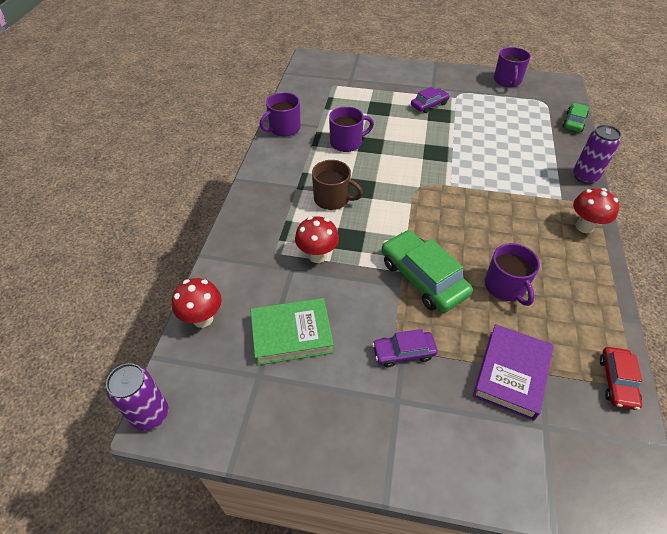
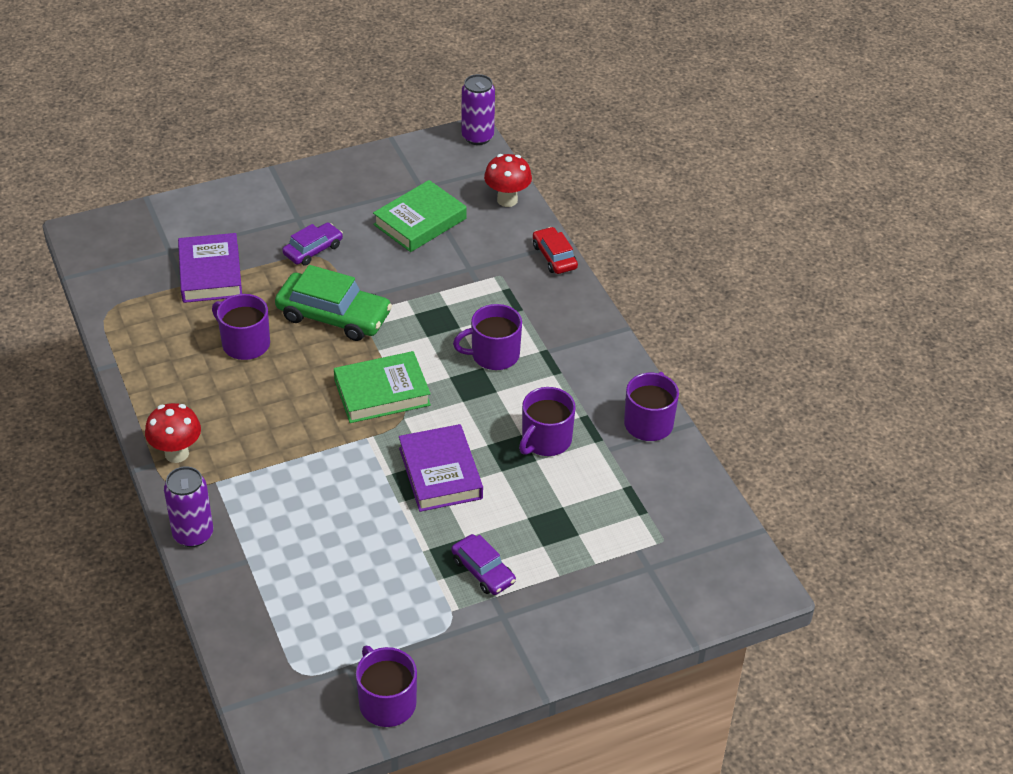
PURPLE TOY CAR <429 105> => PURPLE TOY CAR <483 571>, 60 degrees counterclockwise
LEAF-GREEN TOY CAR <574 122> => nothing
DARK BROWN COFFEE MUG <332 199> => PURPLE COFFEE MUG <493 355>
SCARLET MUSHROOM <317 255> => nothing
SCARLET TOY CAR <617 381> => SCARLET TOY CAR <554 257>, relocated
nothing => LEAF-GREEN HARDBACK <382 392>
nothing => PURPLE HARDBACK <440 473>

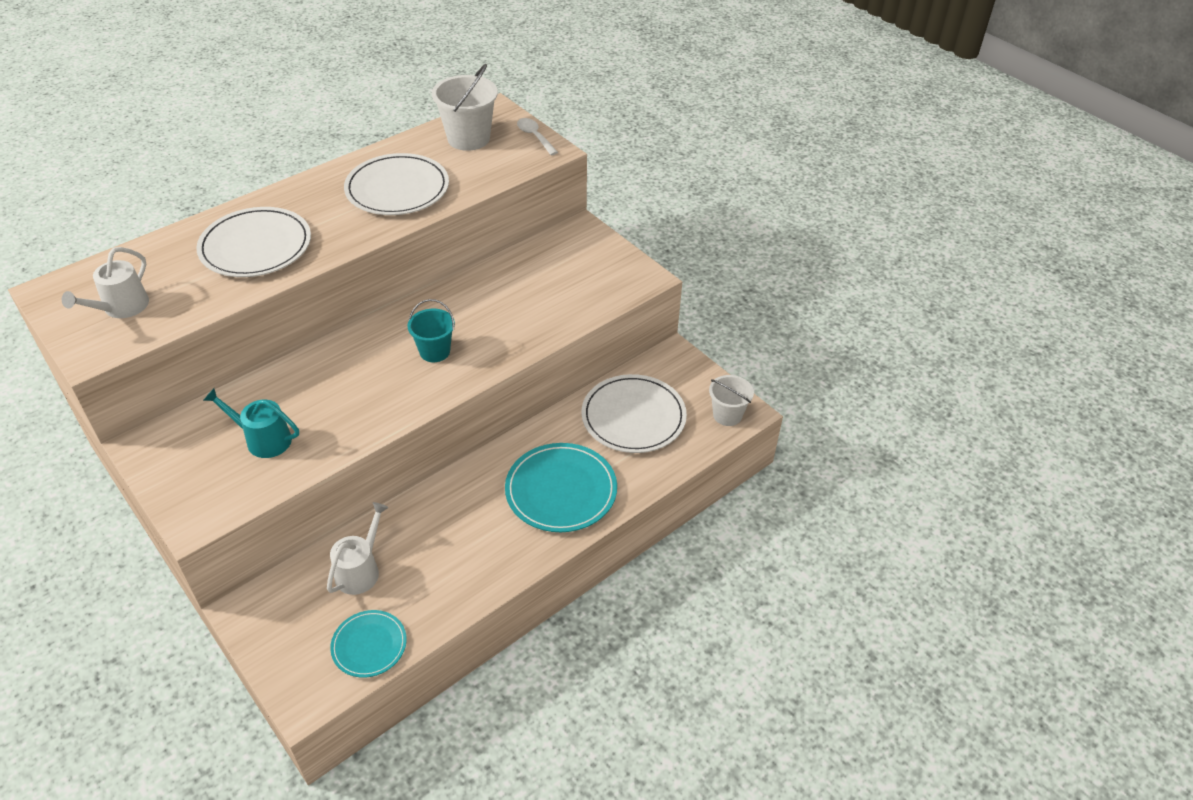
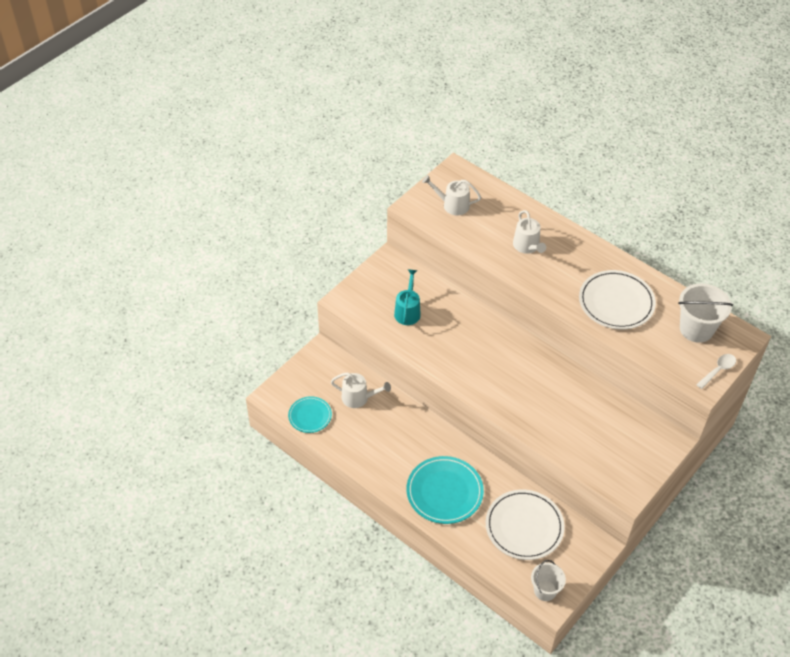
SNOW-WHITE FLAT DISH <256 246> => SNOW-WHITE WATERING POT <527 246>
TURQUOISE SAND BUCKET <435 351> => nothing

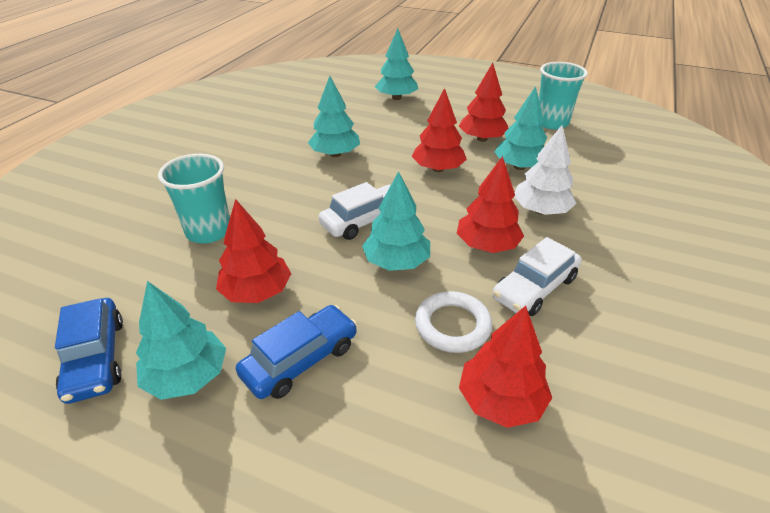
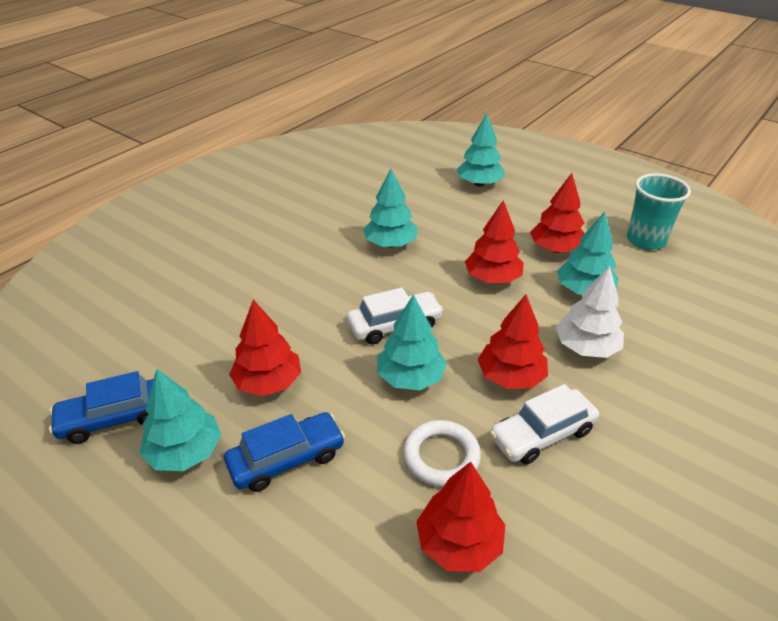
TURQUOISE CUP <208 231> => nothing
ROYAL BLUE TOY CAR <95 358> => ROYAL BLUE TOY CAR <115 418>, 75 degrees clockwise

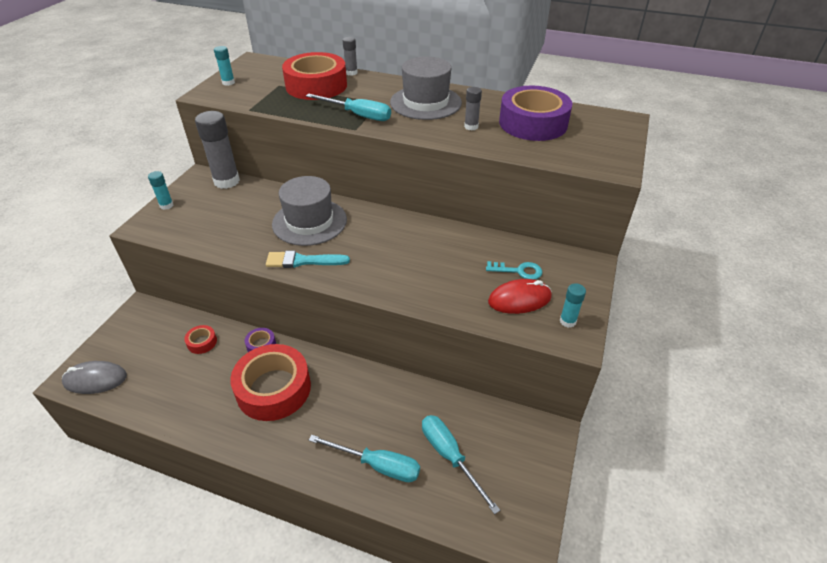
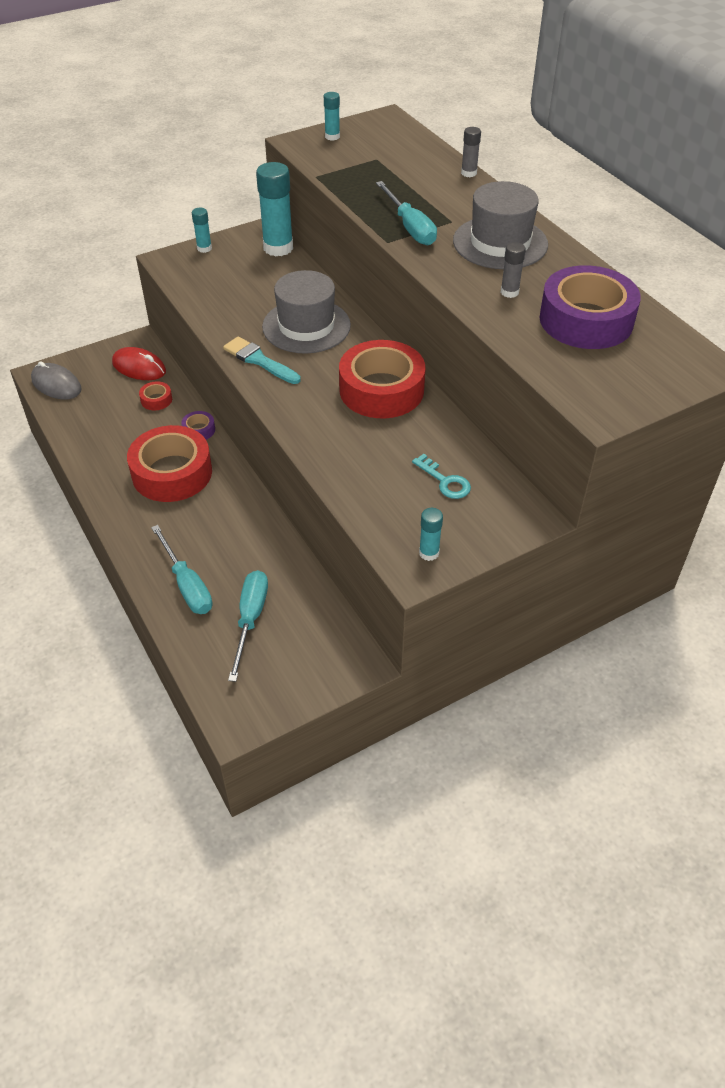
SCARLET TAPE <316 86> => SCARLET TAPE <381 390>, relocated
ASH-GREY GLUE <226 181> => TURQUOISE GLUE <278 248>
SCARLET MOUSE <519 299> => SCARLET MOUSE <139 367>, relocated

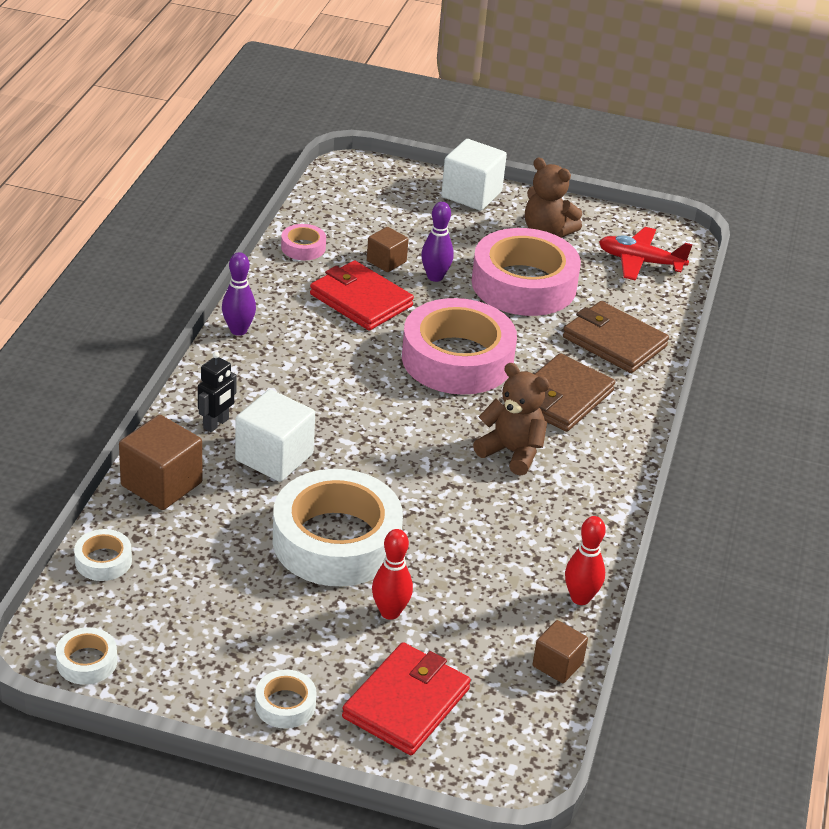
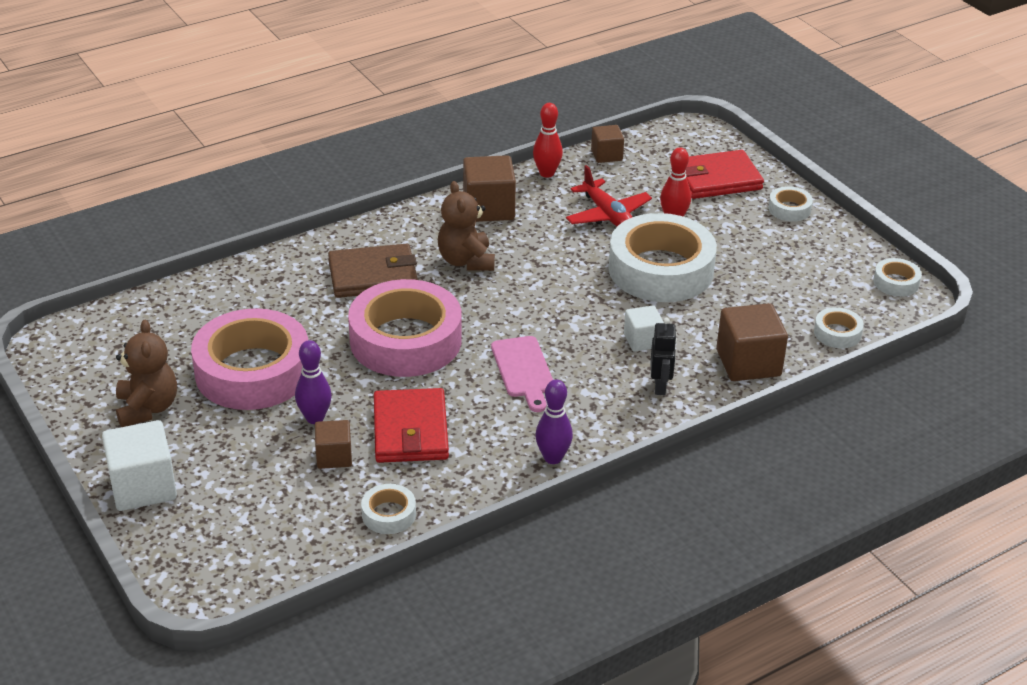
ROSY TAPE <303 247> => SNOW-WHITE TAPE <389 514>
SCARLET TOY PLANE <640 262> => SCARLET TOY PLANE <607 215>, relocated
DARK BROWN CARD WALLET <614 341> => nothing
EBONY TOY ROBOT <216 424> => EBONY TOY ROBOT <660 386>, 105 degrees clockwise
SNOW-WHITE BLOCK <274 457> => SNOW-WHITE BLOCK <642 340>, x0.59
nothing => DARK BROWN BLOCK <488 208>
nothing => ROSY BREAD BOARD <524 370>

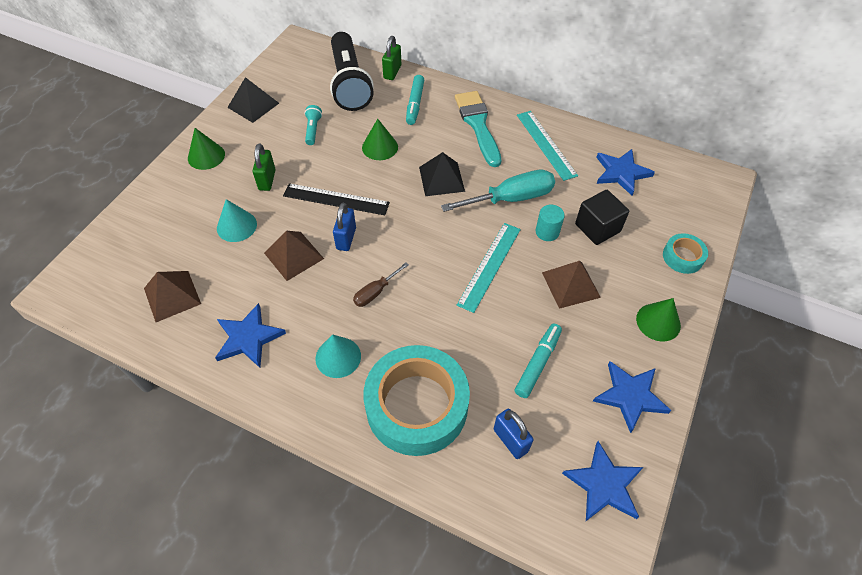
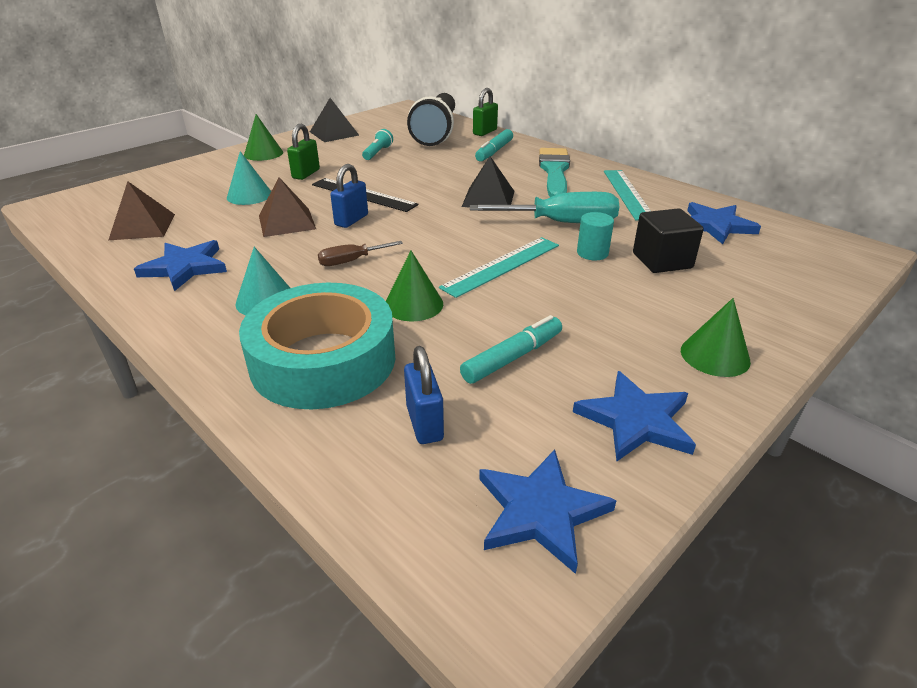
LEAF-GREEN CONE SHAPE <380 147> => LEAF-GREEN CONE SHAPE <413 304>, relocated
TURQUOISE TAPE <682 257> => nothing
DARK BROWN PYRAMID SHAPE <571 284> => nothing

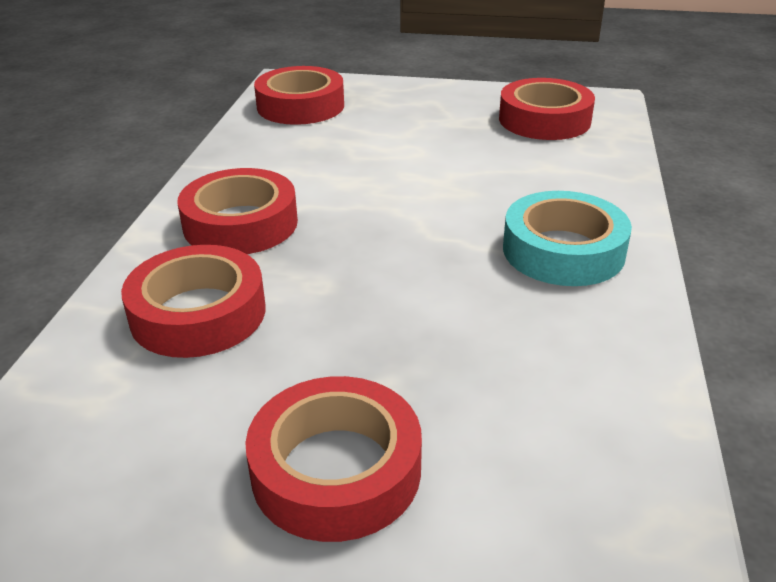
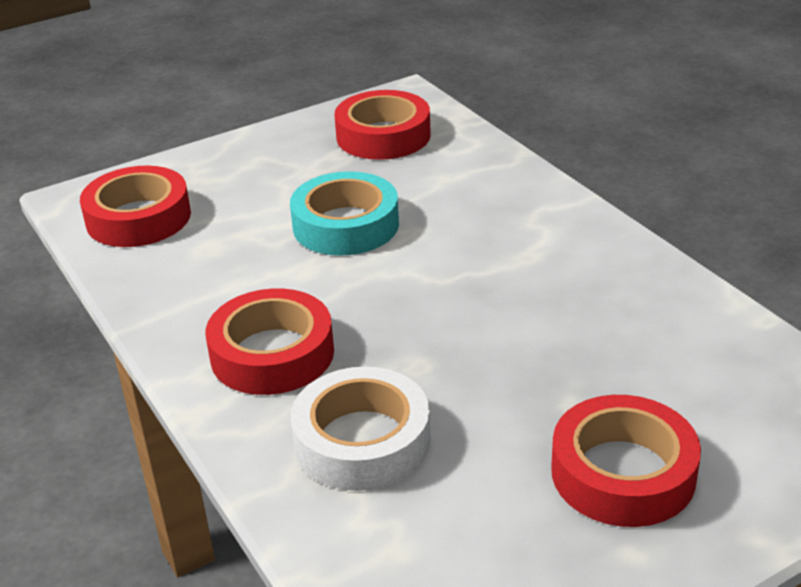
TURQUOISE TAPE <563 251> => TURQUOISE TAPE <346 225>, relocated
SCARLET TAPE <198 313> => SNOW-WHITE TAPE <362 440>

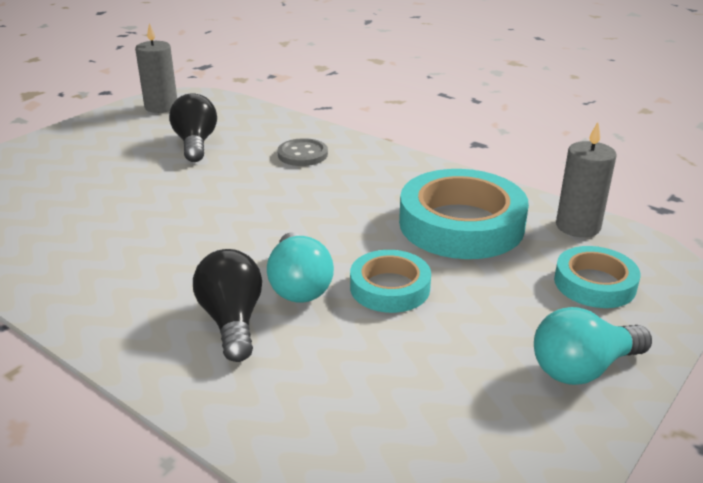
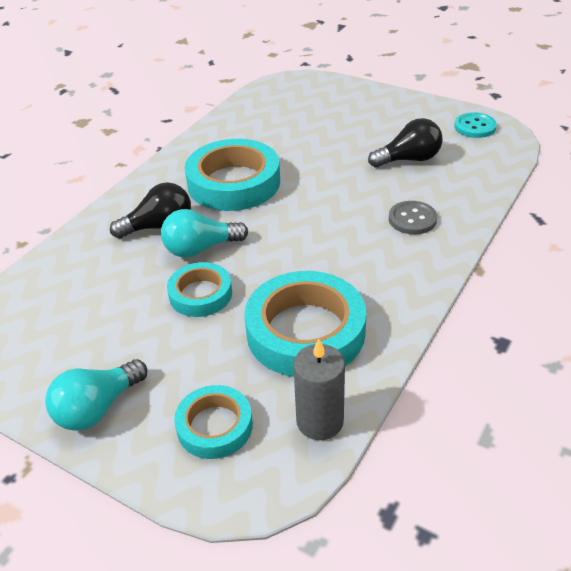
ASH-GREY WAX CANDLE <161 107> => TURQUOISE SEWING BUTTON <475 127>
TURQUOISE LIGHT BULB <583 368> => TURQUOISE LIGHT BULB <98 408>, 105 degrees counterclockwise
nothing => TURQUOISE TAPE <234 183>

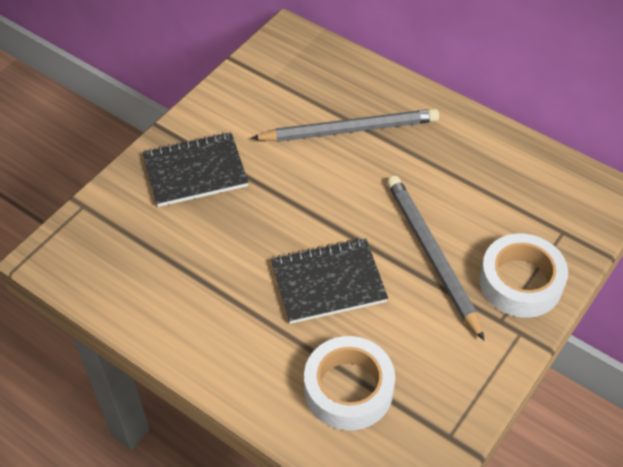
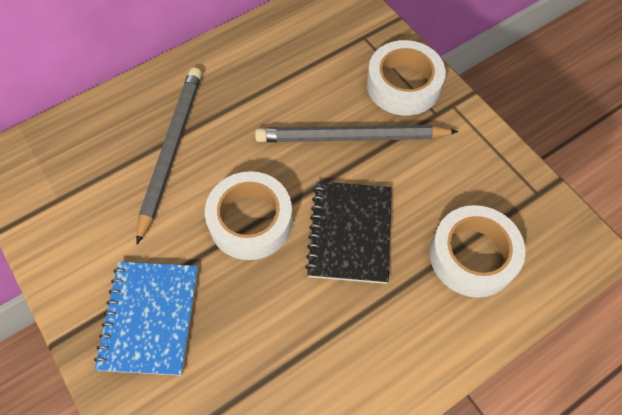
EBONY NOTEBOOK <195 171> => ROYAL BLUE NOTEBOOK <149 318>
nothing => SNOW-WHITE TAPE <250 221>

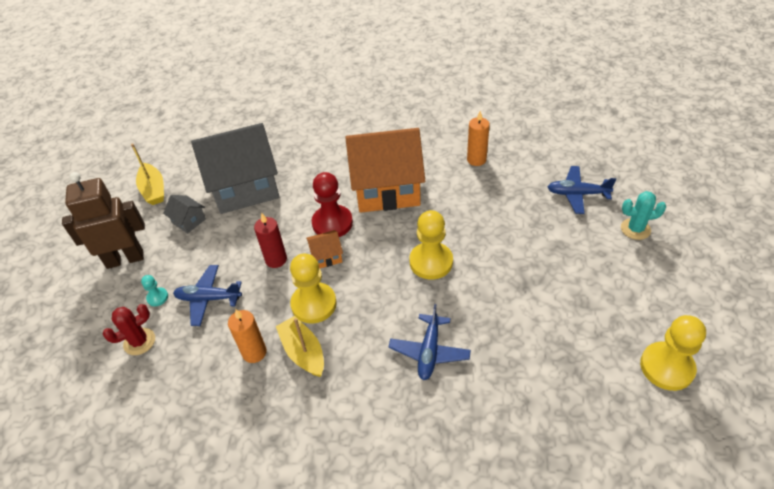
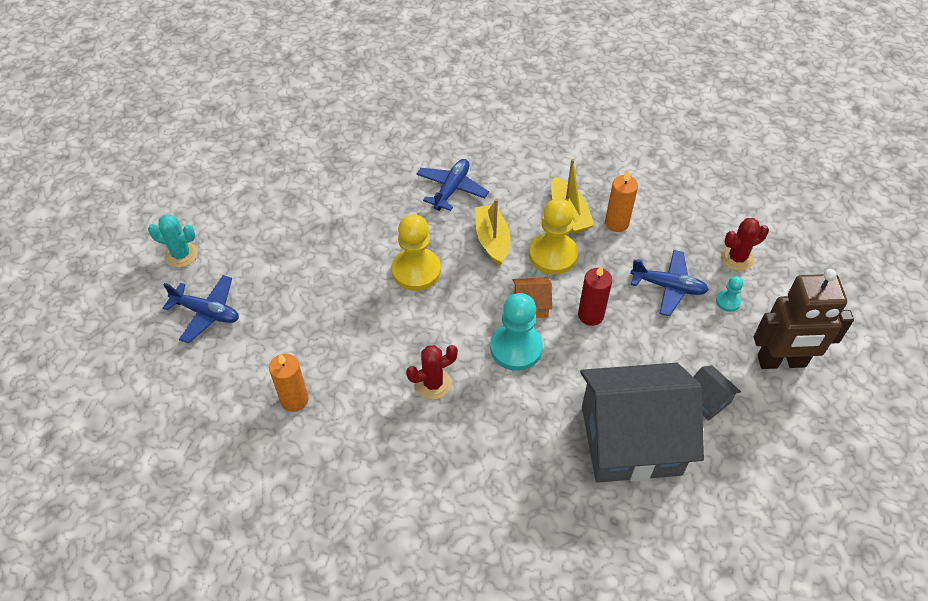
BRIGHT ORANGE HOUSE <386 188> => SCARLET SAGUARO CACTUS <433 383>
BRIGHT YELLOW TOY BOAT <153 190> => BRIGHT YELLOW TOY BOAT <492 240>, relocated
SCARLET GAME PAWN <332 223> => TURQUOISE GAME PAWN <516 348>
BRIGHT YELLOW GAME PAWN <666 367> => nothing

